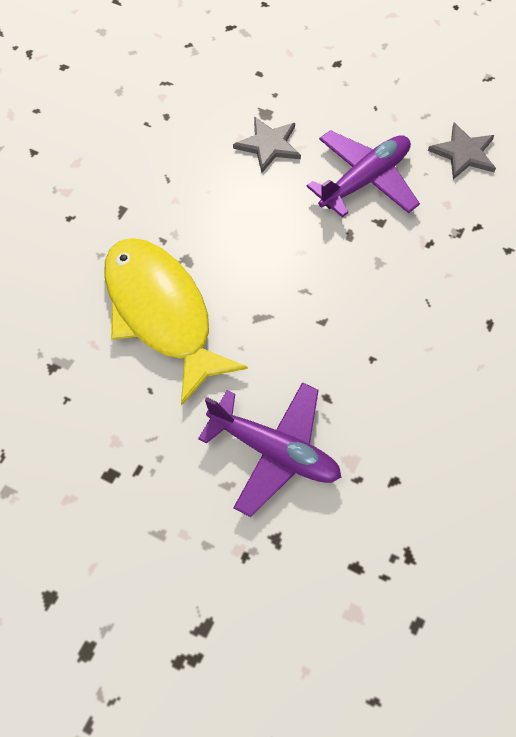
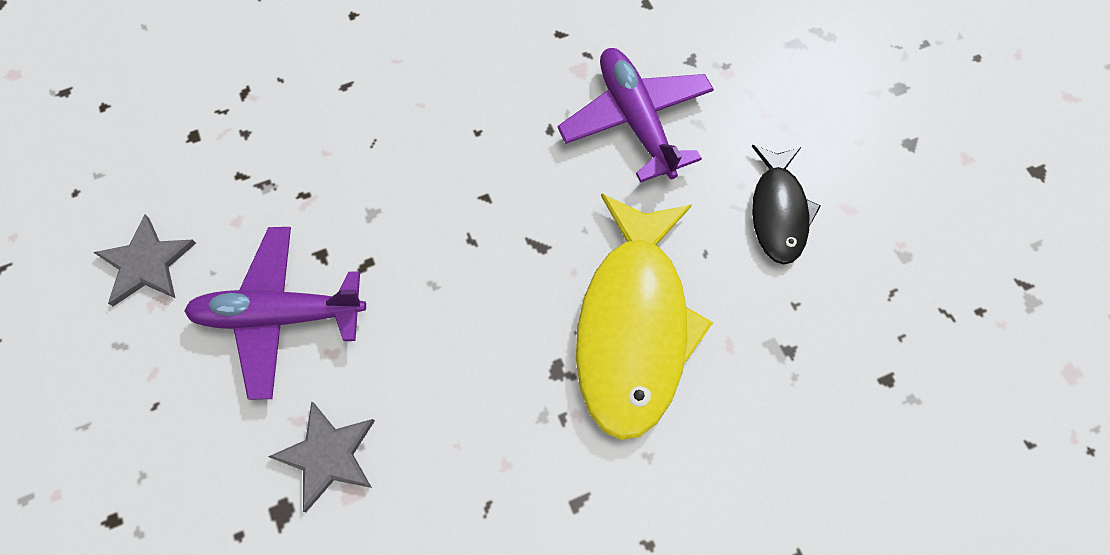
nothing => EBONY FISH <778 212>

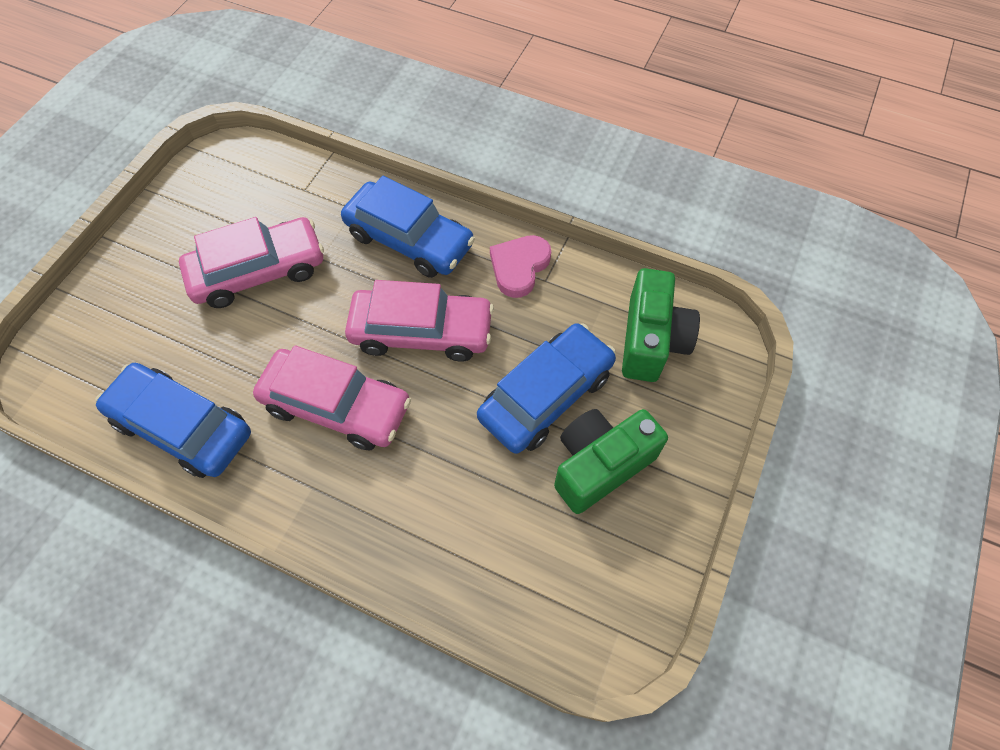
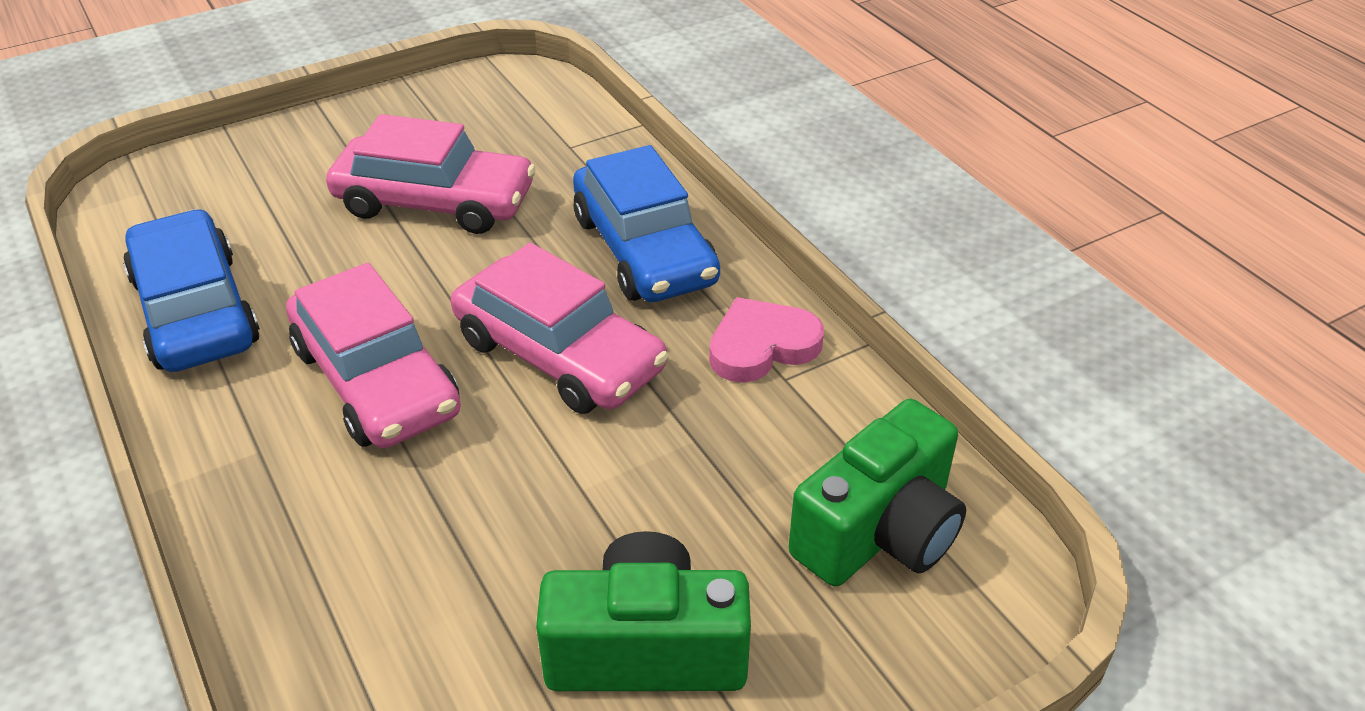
ROYAL BLUE TOY CAR <546 396> => nothing

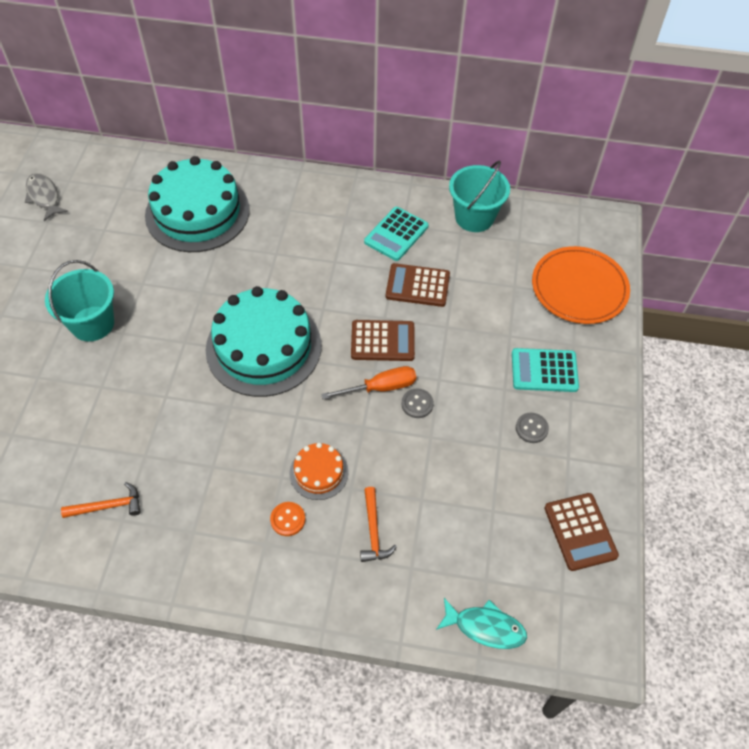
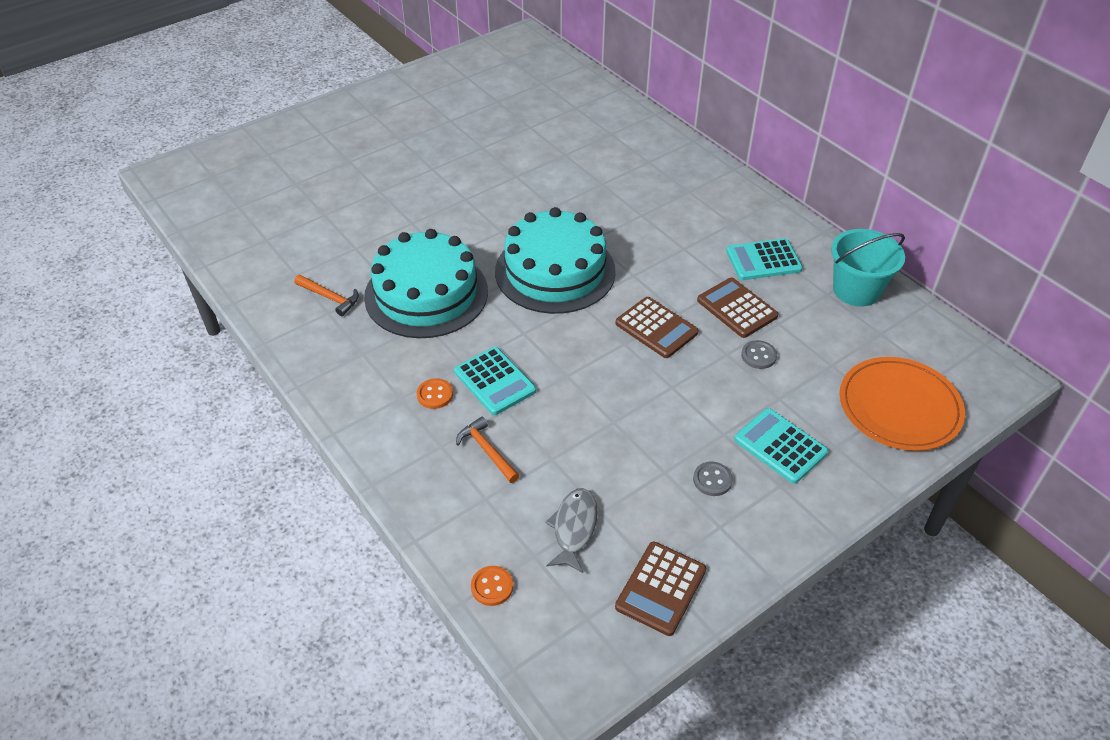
TURQUOISE CAKE <197 212> => TURQUOISE CAKE <426 294>, relocated
ASH-GREY FISH <44 196> => ASH-GREY FISH <574 528>, relocated
TURQUOISE SAND BUCKET <92 323> => nothing
BRIGHT ORANGE HAND SCREWDRIVER <380 387> => nothing
ASH-GREY SEWING BUTTON <417 404> => ASH-GREY SEWING BUTTON <758 356>, relocated
BRIGHT ORANGE CAKE <319 472> => TURQUOISE ADDING MACHINE <494 381>
BRIGHT ORANGE HAMMER <373 531> => BRIGHT ORANGE HAMMER <487 451>, 105 degrees clockwise
TURQUOISE FISH <485 627> => BRIGHT ORANGE SEWING BUTTON <492 587>

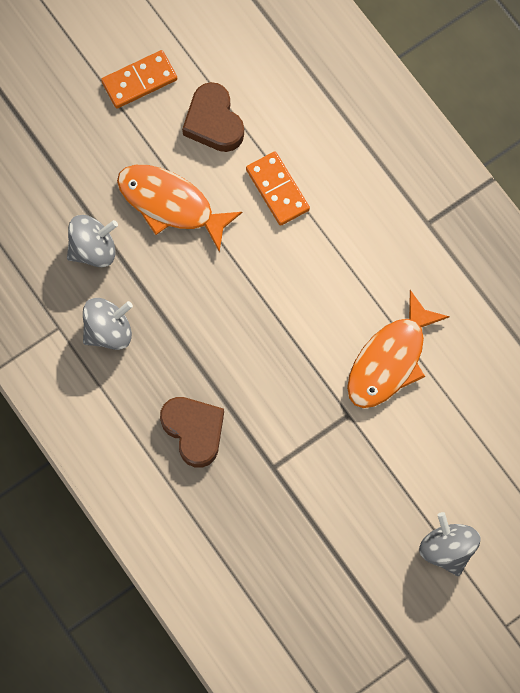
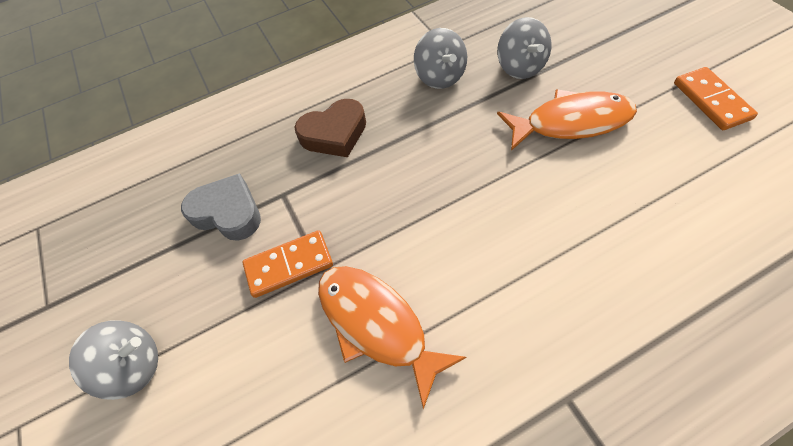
DARK BROWN HEART <213 122> => nothing
BRIGHT ORANGE DOMINO <277 190> => BRIGHT ORANGE DOMINO <289 265>, relocated
BRIGHT ORANGE FISH <171 204> => BRIGHT ORANGE FISH <570 122>, 45 degrees clockwise
nothing => ASH-GREY HEART <228 212>

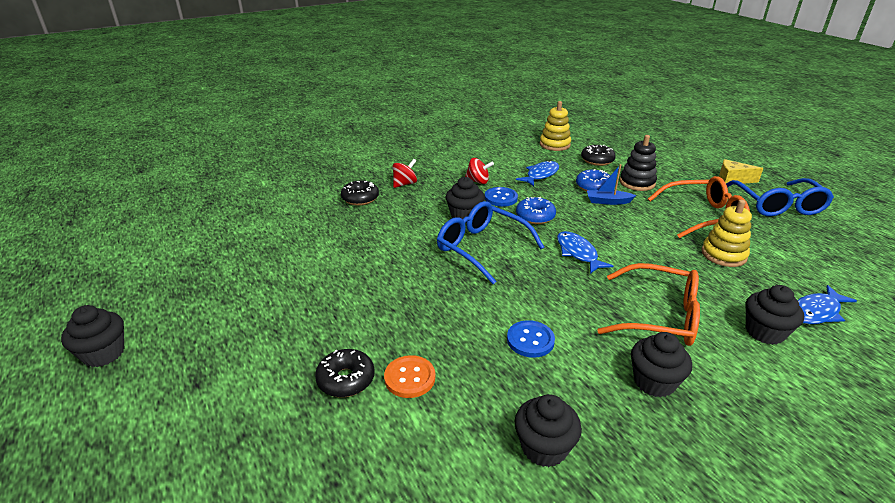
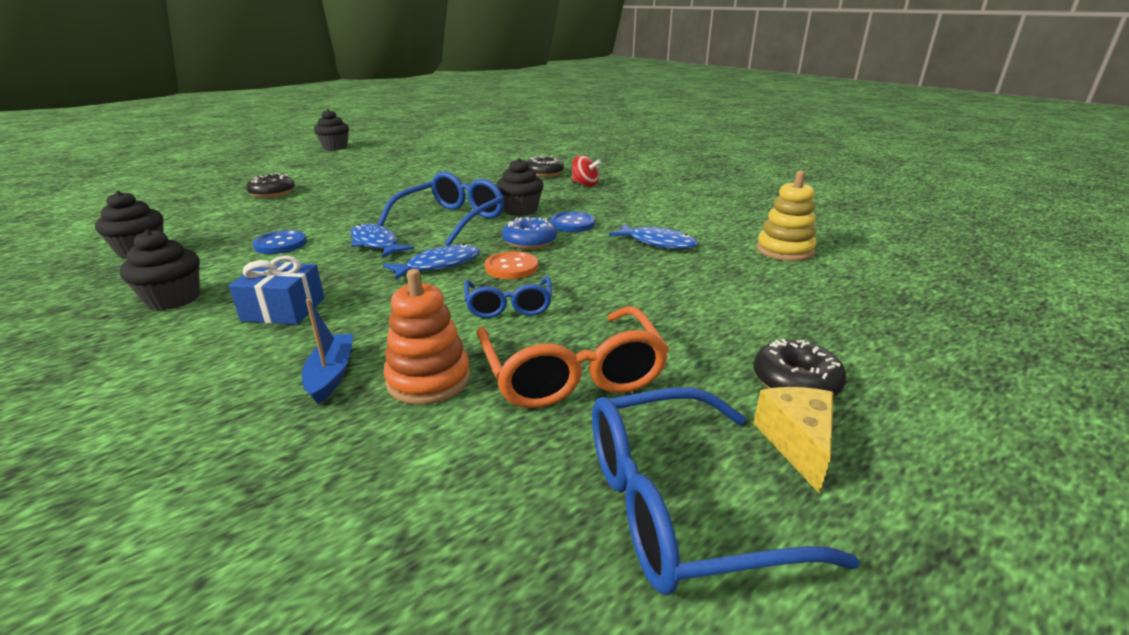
EBONY STACKING TOY <637 183> => nothing
EBONY DOUGHNUT <597 160> => EBONY DOUGHNUT <795 382>, relocated
SCARLET WHIRLIGIG <478 181> => nothing
ROYAL BLUE TOY BOAT <608 201> => ROYAL BLUE TOY BOAT <331 374>, relocated
ROYAL BLUE DOUGHNUT <593 187> => nothing
BRIGHT YELLOW STACKING TOY <723 255> => BRIGHT ORANGE STACKING TOY <429 380>
BRIGHT ORANGE GLASSES <659 316> => ROYAL BLUE PRESENT <284 309>
EBONY MUFFIN <764 332> => nothing
ROYAL BLUE FISH <816 312> => ROYAL BLUE FISH <376 244>, relocated
BRIGHT ORANGE SEWING BUTTON <410 378> => BRIGHT ORANGE SEWING BUTTON <511 267>, relocated
nothing => ROYAL BLUE GLASSES <509 306>

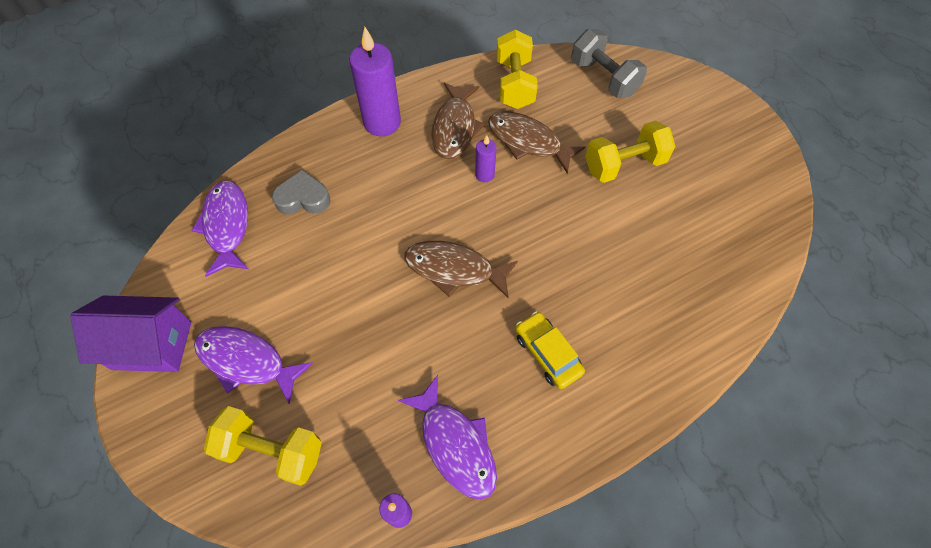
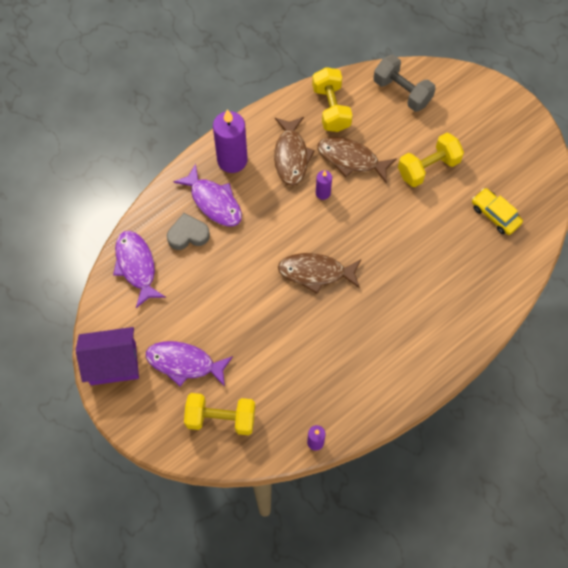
BRIGHT YELLOW TOY CAR <547 353> => BRIGHT YELLOW TOY CAR <495 214>, relocated
PURPLE FISH <455 444> => PURPLE FISH <214 202>, relocated

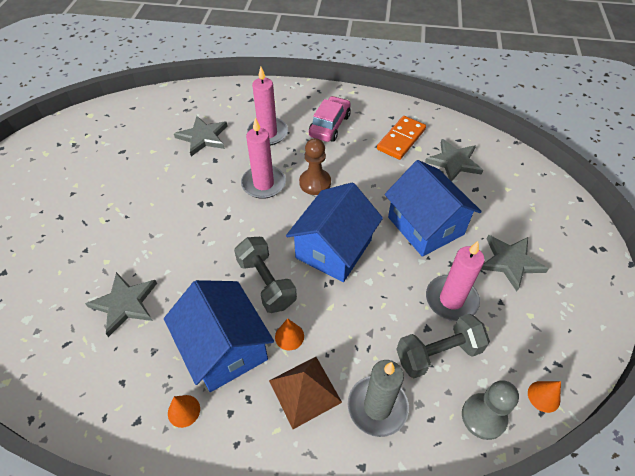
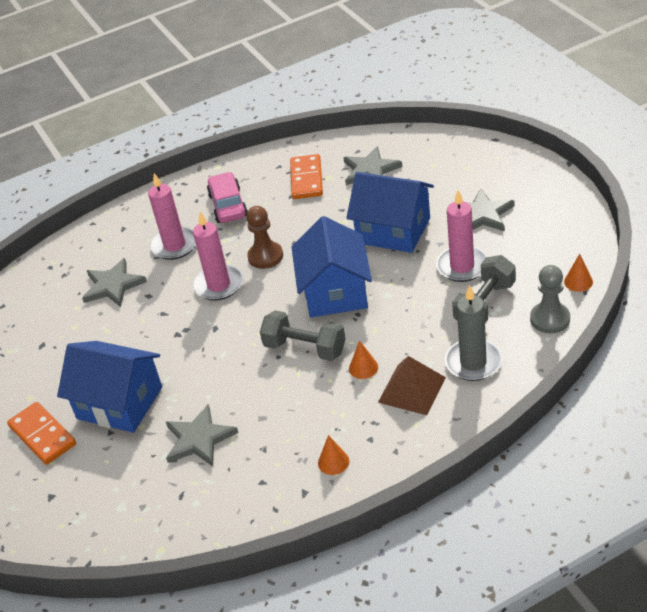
ROYAL BLUE HOUSE <224 348> => ROYAL BLUE HOUSE <119 403>, relocated
nothing => BRIGHT ORANGE DOMINO <43 435>

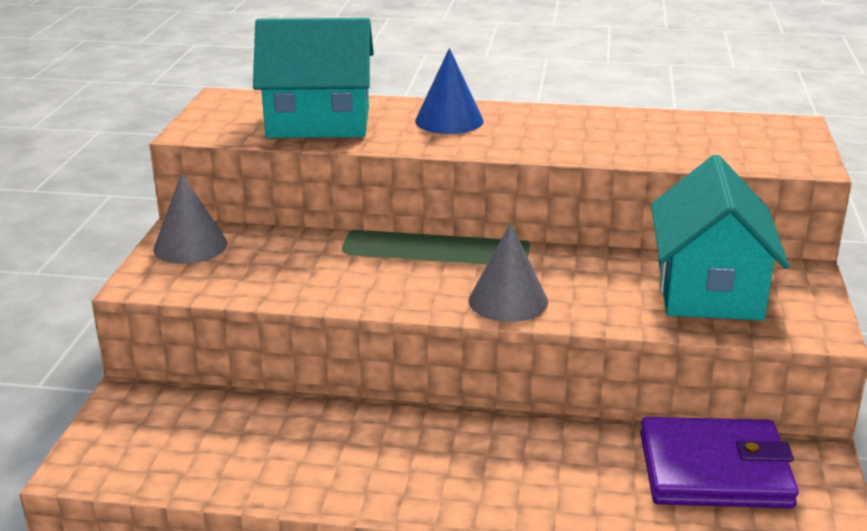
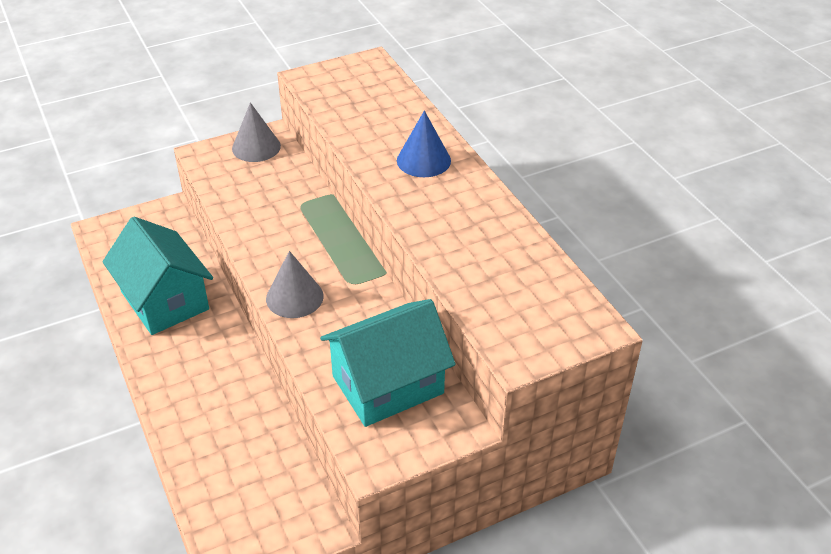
TURQUOISE HOUSE <318 122> => TURQUOISE HOUSE <165 300>, relocated
PURPLE CARD WALLET <714 470> => nothing

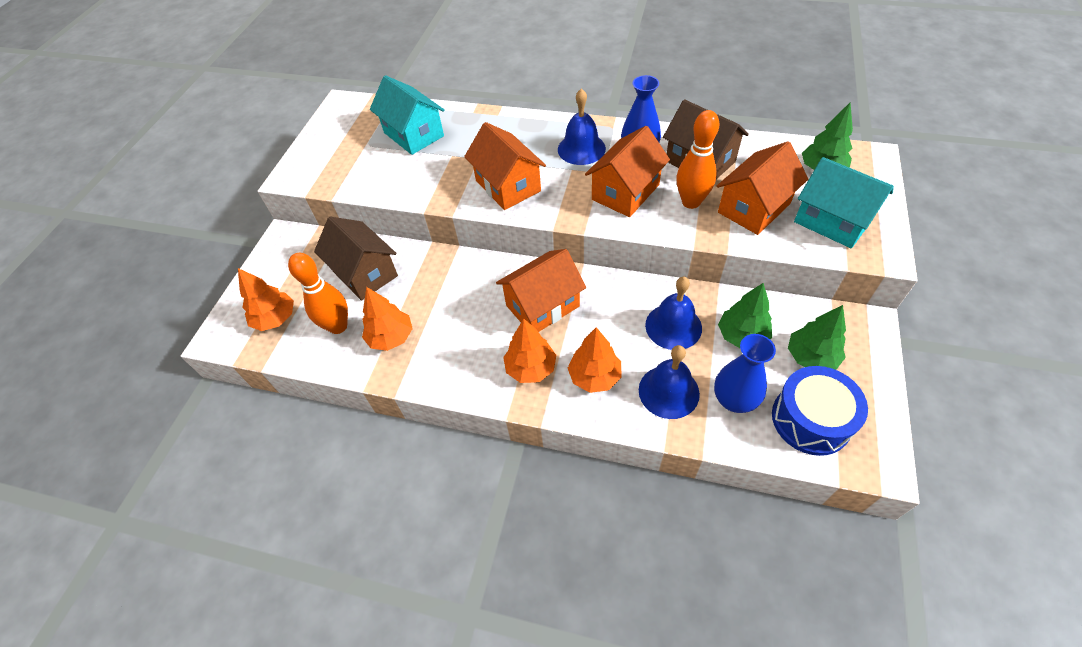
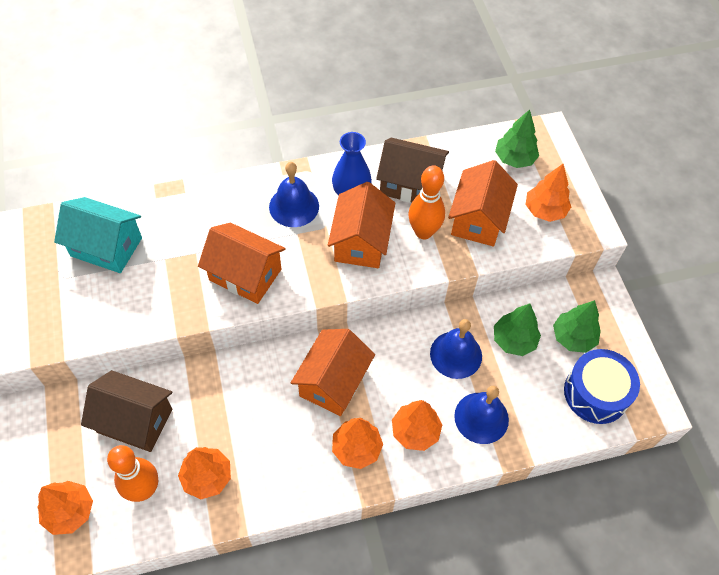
TURQUOISE HOUSE <832 221> => BRIGHT ORANGE FIR TREE <545 210>
ROYAL BLUE VASE <734 400> => nothing

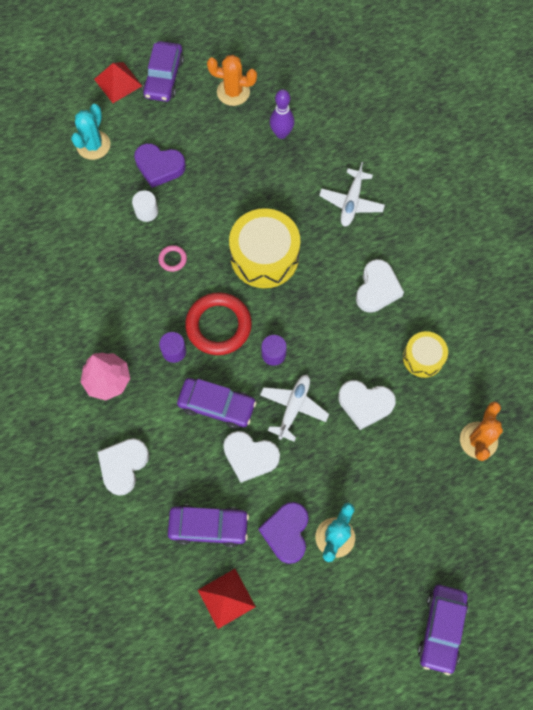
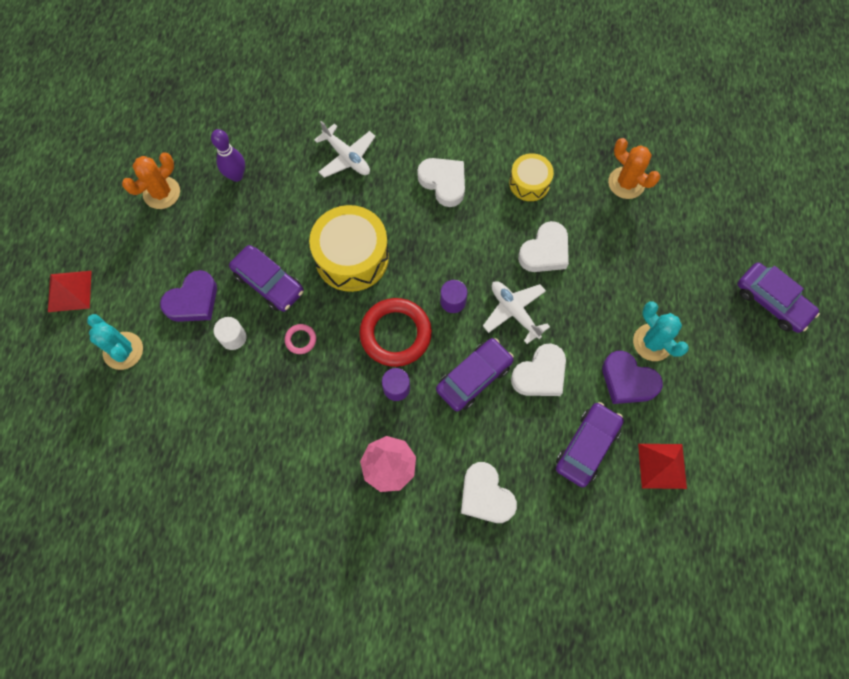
PURPLE TOY CAR <164 77> => PURPLE TOY CAR <268 282>, relocated

